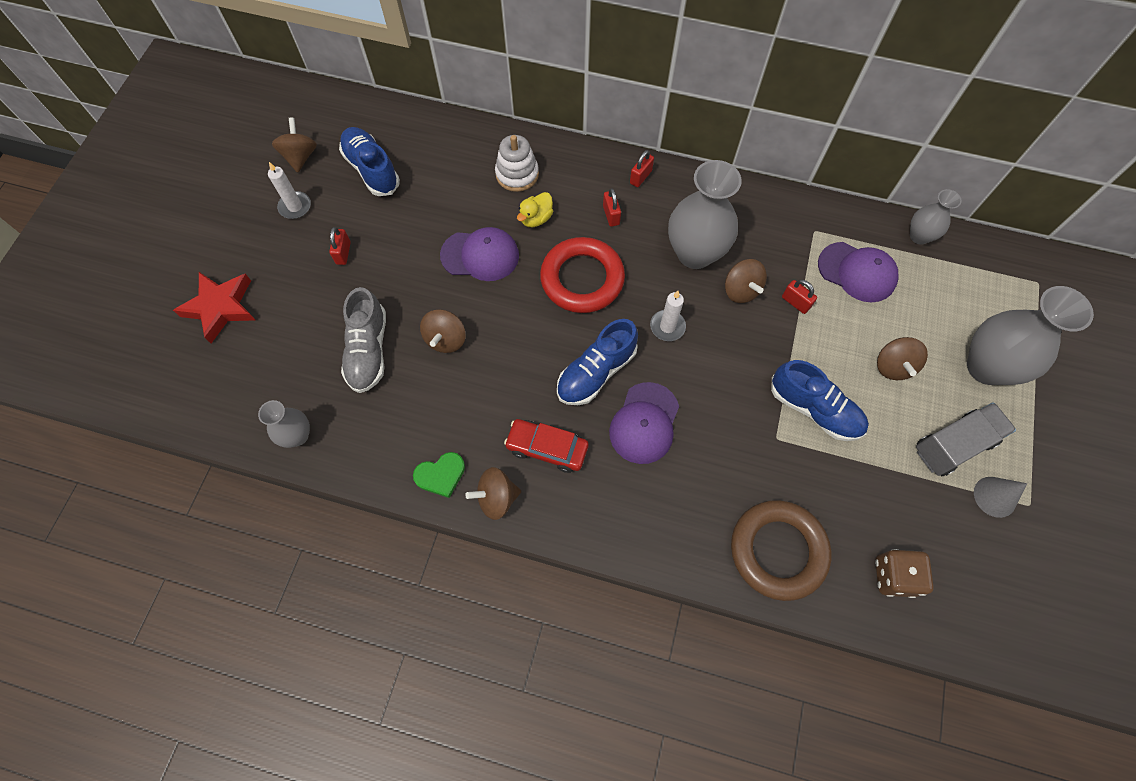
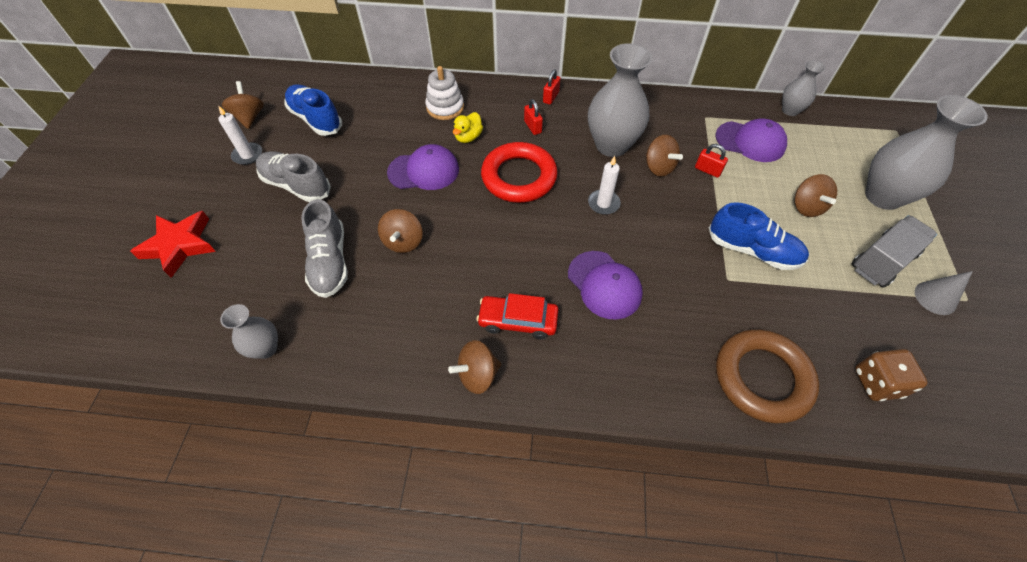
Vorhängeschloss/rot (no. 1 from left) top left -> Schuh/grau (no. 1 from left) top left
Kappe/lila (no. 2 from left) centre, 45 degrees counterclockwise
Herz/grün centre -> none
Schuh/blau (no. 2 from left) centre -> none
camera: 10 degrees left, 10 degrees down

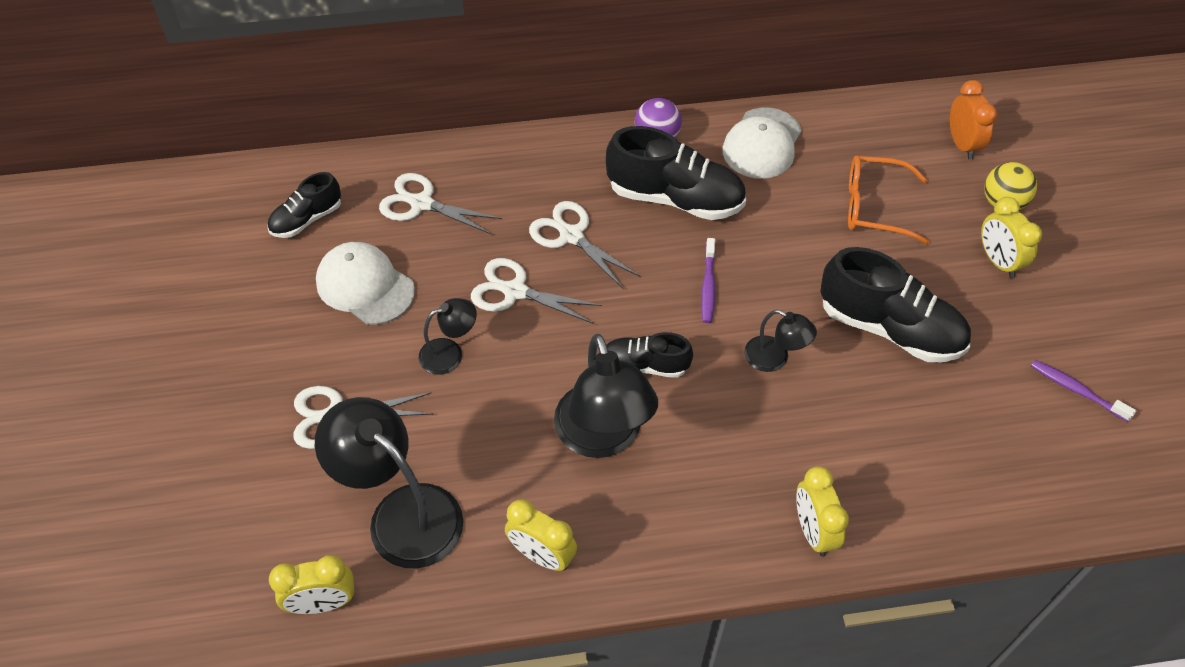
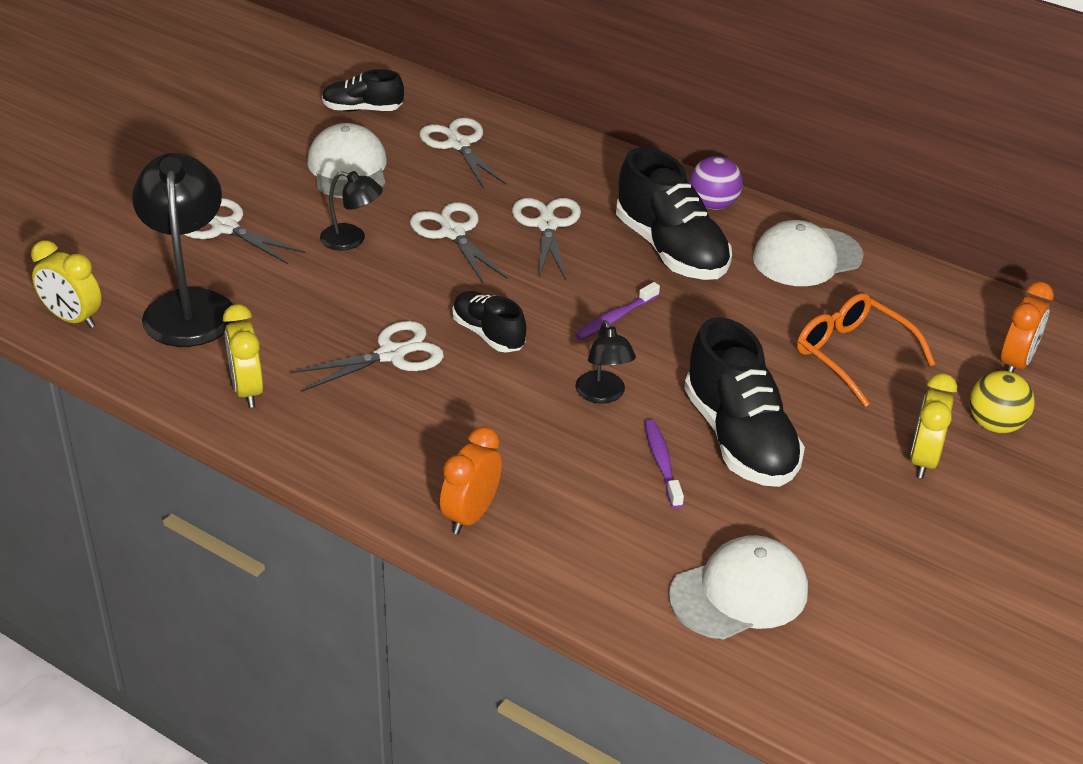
Lampe/schwarz (no. 3 from left) centre -> Schere/weiß (no. 2 from left) centre
Wecker/gelb (no. 3 from left) bottom right -> Wecker/orange (no. 1 from left) centre
Zahnbürste/lila (no. 2 from left) middle right -> Zahnbürste/lila (no. 2 from left) centre, relocated
none -> Kappe/weiß (no. 2 from left) bottom right
camera: 40 degrees right, 15 degrees down

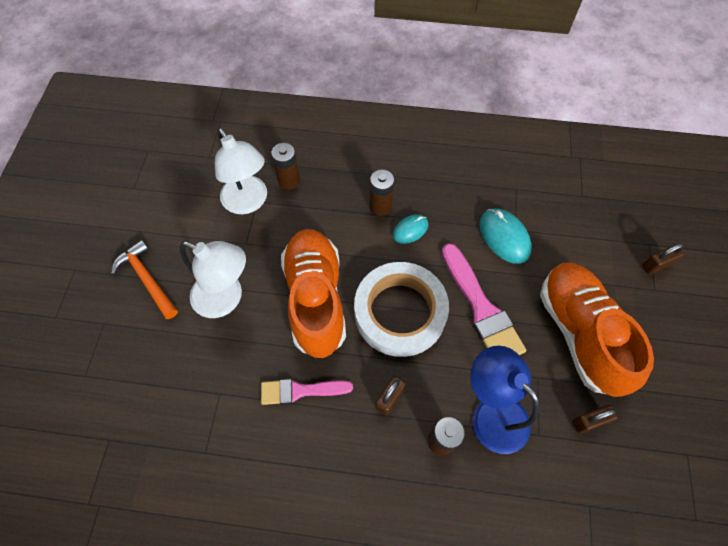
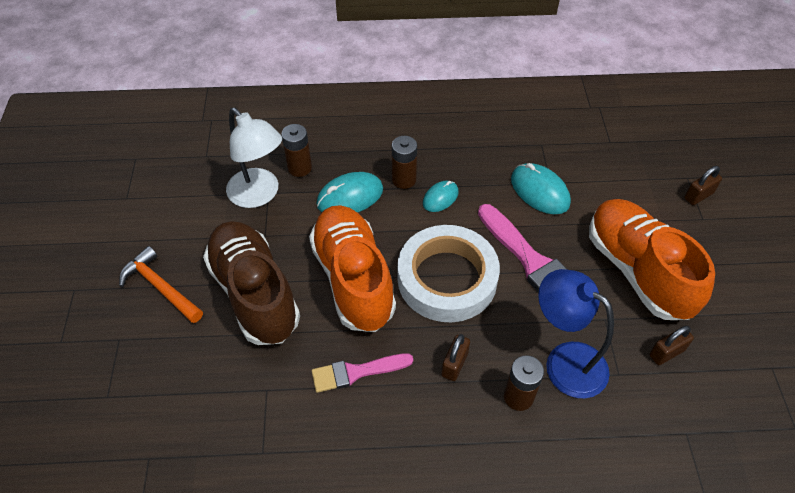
Lampe/weiß (no. 1 from left) middle left -> Schuh/braun middle left
none -> Computermaus/türkis (no. 1 from left) centre
camera: 10 degrees left, 10 degrees down

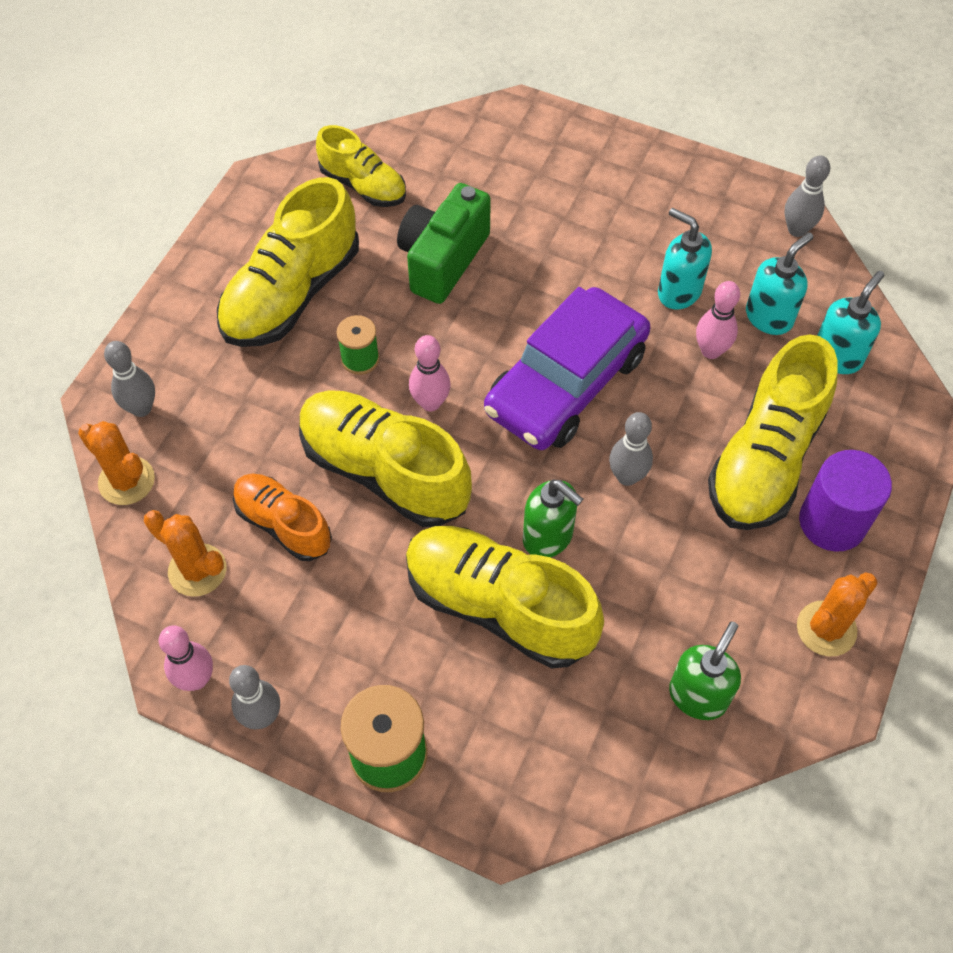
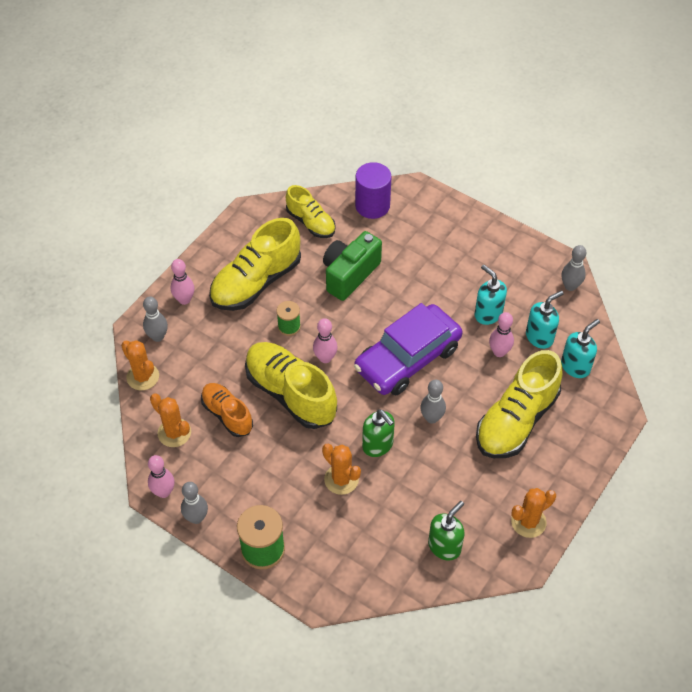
none -> Bowlingkegel/rosa (no. 2 from left) middle left
Schuh/gelb (no. 4 from left) centre -> Kaktus/orange (no. 3 from left) bottom centre
Vollzylinder/lila middle right -> Vollzylinder/lila top centre, relocated
camera: 10 degrees right, 5 degrees down

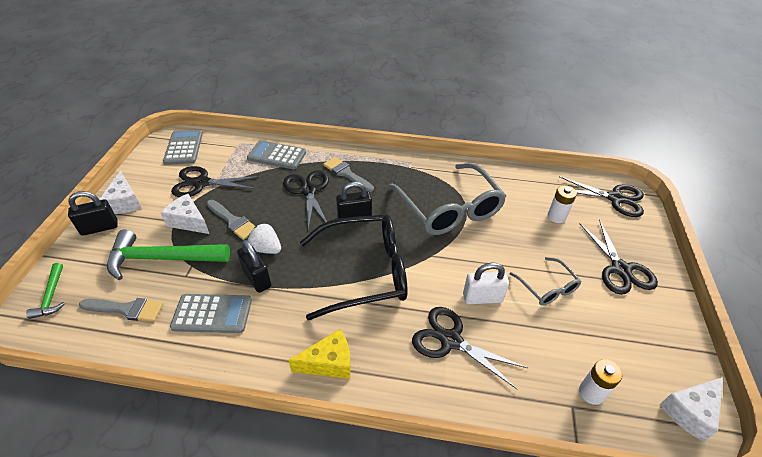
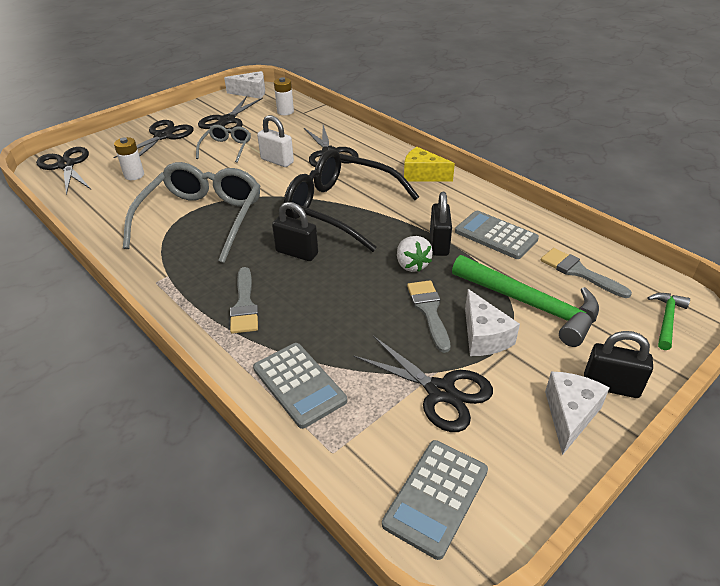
Schere/schwarz (no. 2 from left in the first image) centre -> Schere/schwarz (no. 3 from left) top left, relocated
camera: 140 degrees left, 5 degrees down

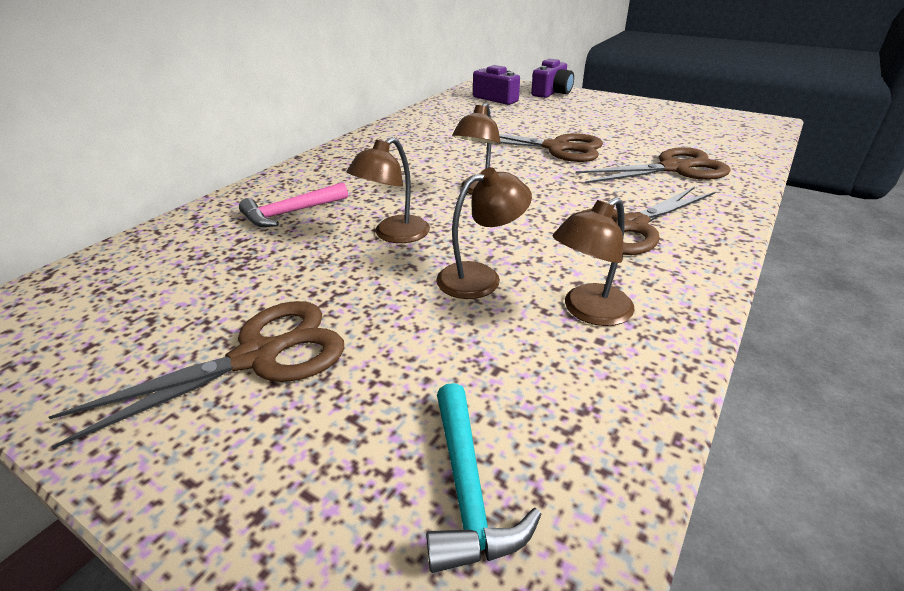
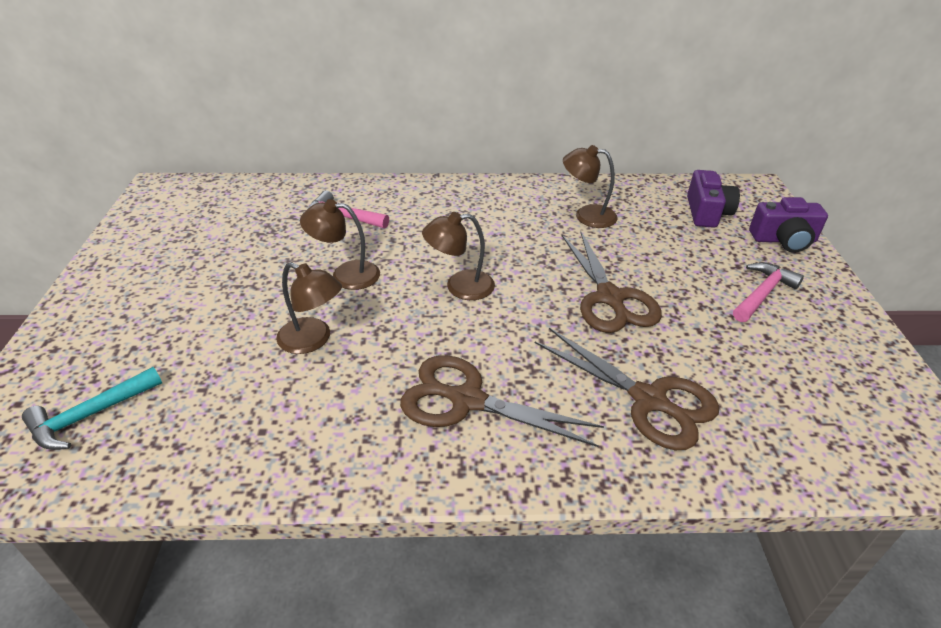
Lampe/braun (no. 4 from left) centre -> Lampe/braun (no. 4 from left) top centre, relocated
none -> Hammer/rosa (no. 2 from left) middle right
Schere/braun (no. 1 from left) middle left -> none
camera: 55 degrees right, 5 degrees up

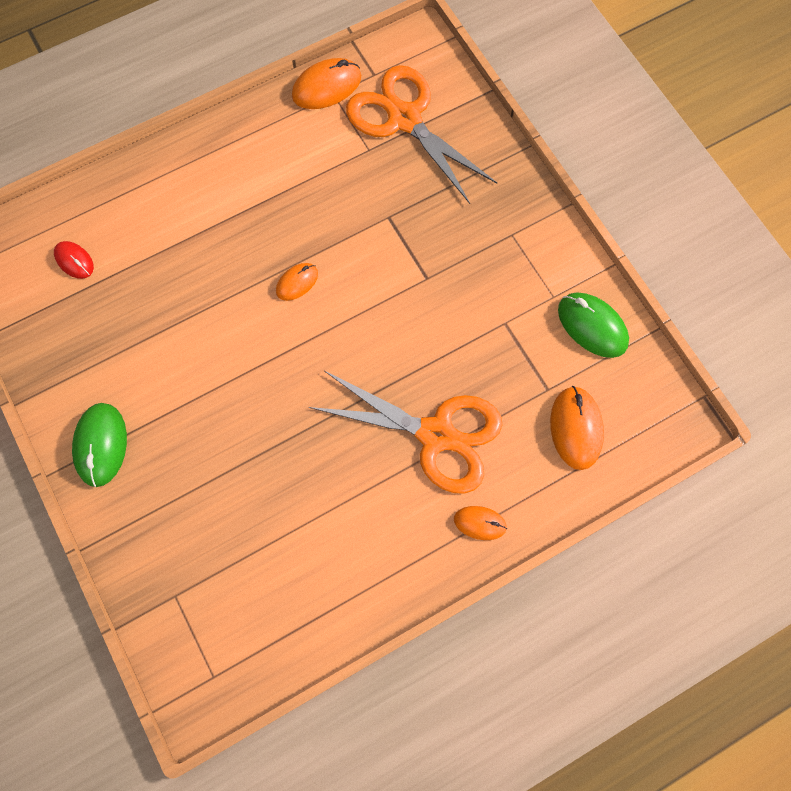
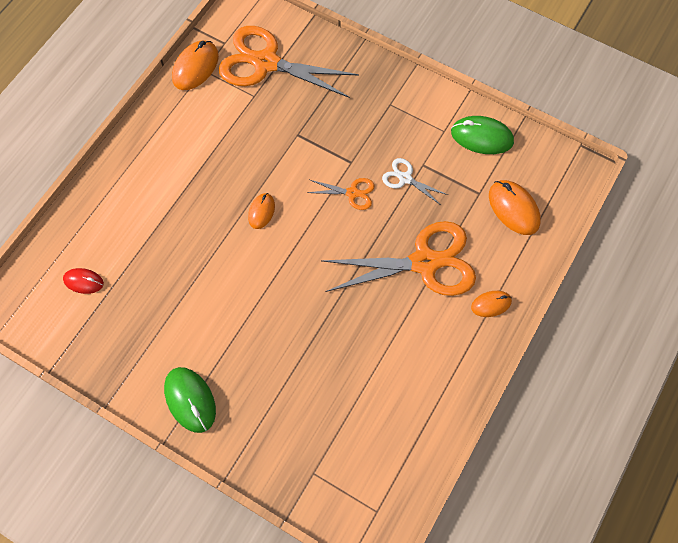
none -> Schere/orange (no. 2 from left) centre
none -> Schere/weiß centre
camera: 30 degrees left, 5 degrees down

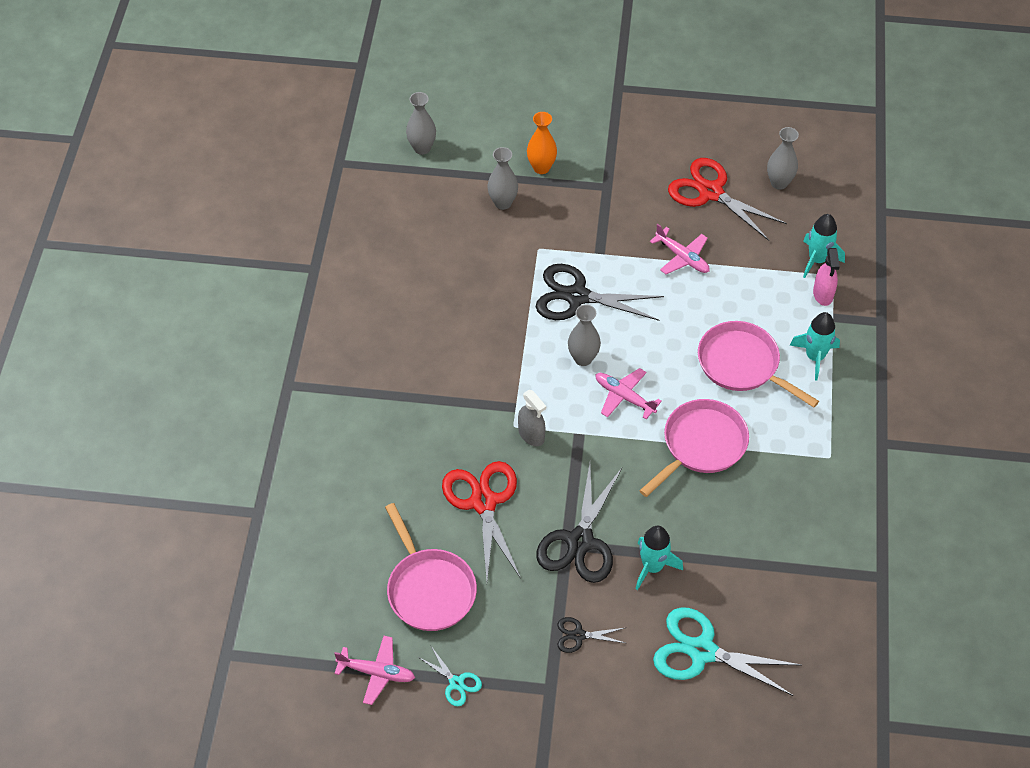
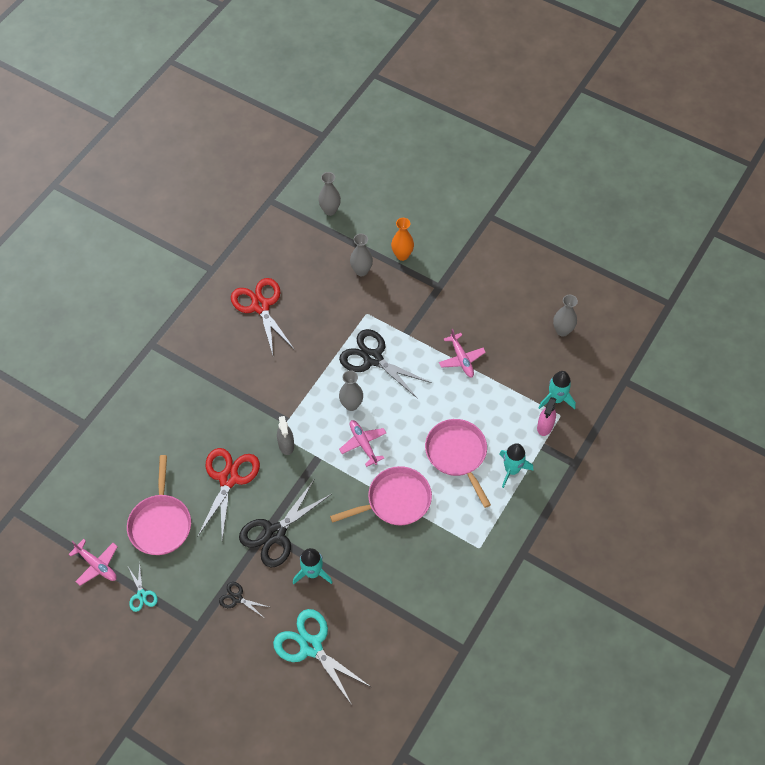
Schere/rot (no. 2 from left) top right -> Schere/rot (no. 2 from left) centre, relocated
camera: 25 degrees right, 5 degrees up

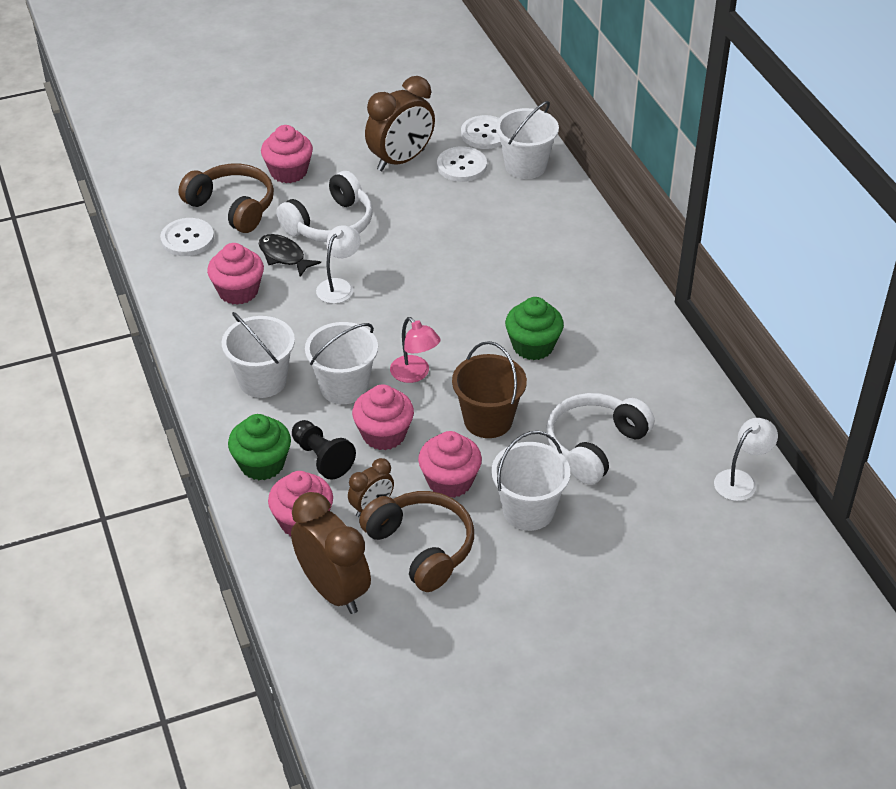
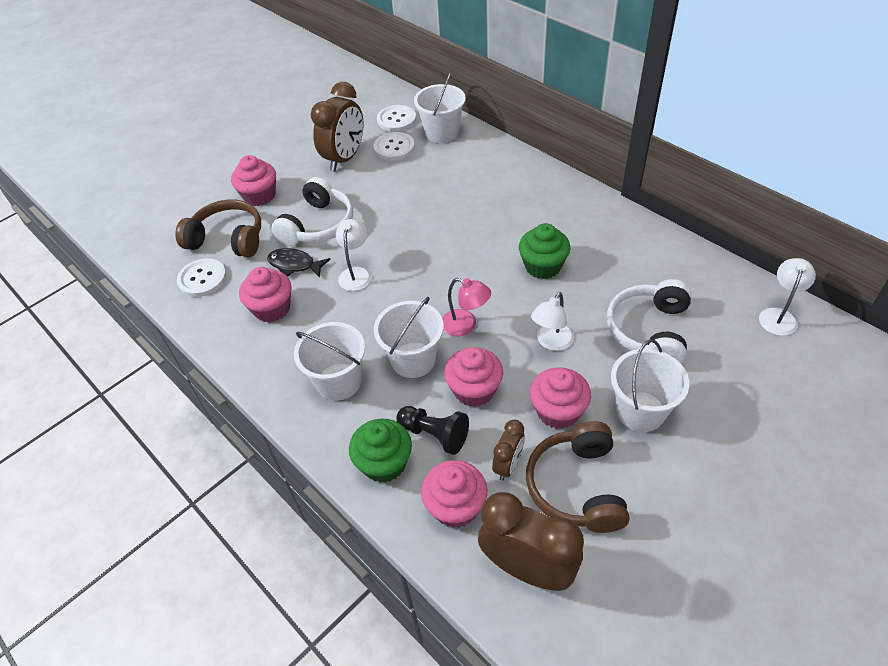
Kopfhörer/braun (no. 2 from left) bottom centre, 120 degrees counterclockwise
Eimer/braun centre -> Lampe/weiß (no. 2 from left) centre
camera: 20 degrees left, 5 degrees up

